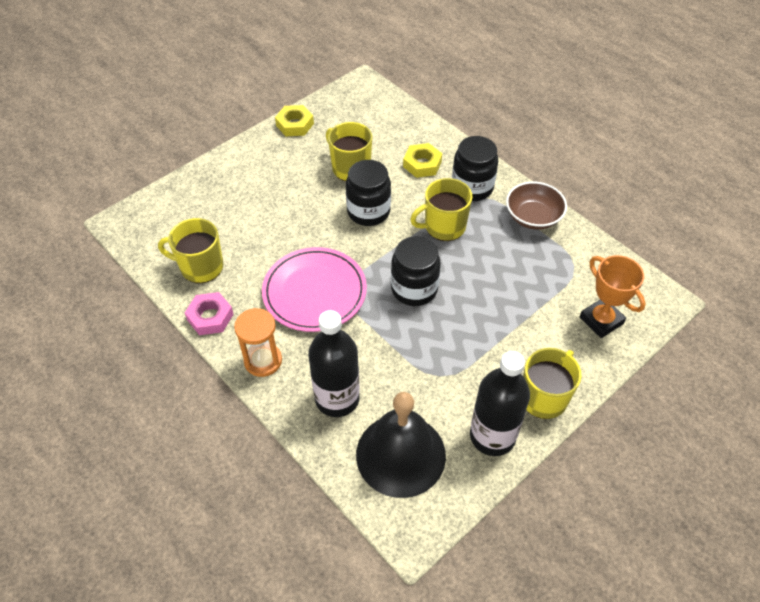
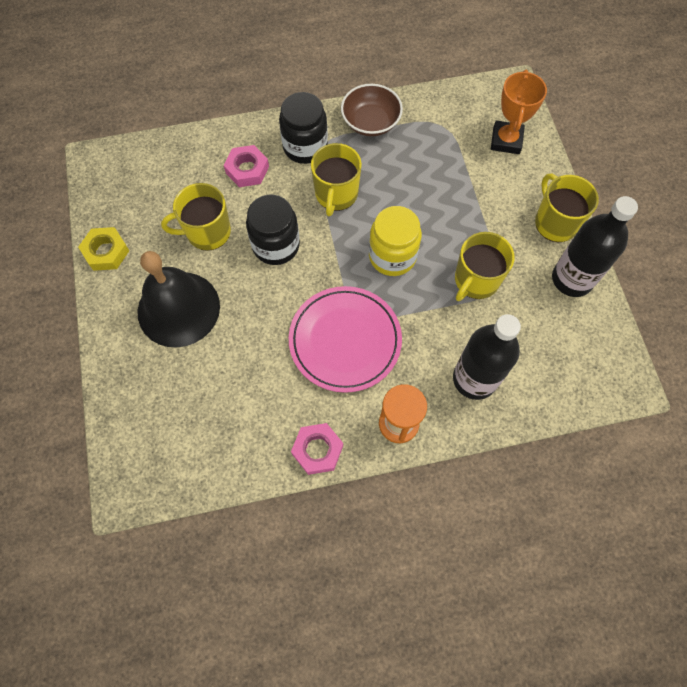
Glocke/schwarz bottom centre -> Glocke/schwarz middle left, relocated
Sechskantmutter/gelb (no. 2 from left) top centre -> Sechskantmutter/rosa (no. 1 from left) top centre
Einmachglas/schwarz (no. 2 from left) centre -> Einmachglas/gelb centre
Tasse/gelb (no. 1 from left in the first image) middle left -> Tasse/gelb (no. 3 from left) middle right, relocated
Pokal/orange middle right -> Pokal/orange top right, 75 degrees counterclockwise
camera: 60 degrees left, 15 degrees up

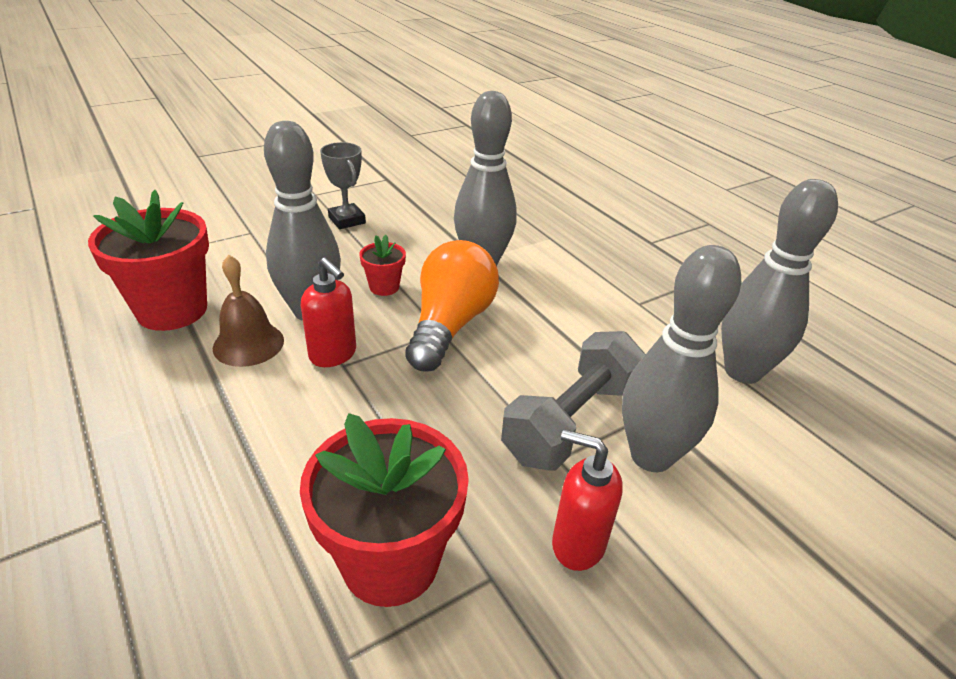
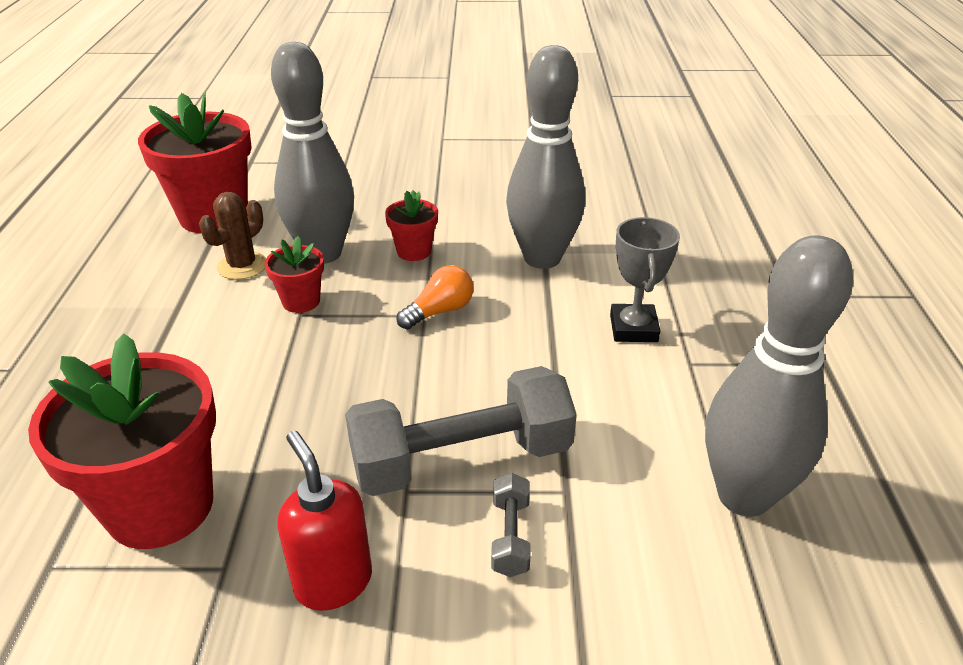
Glocke/braun middle left -> Kaktus/braun middle left
Seifenspender/rot (no. 1 from left) centre -> Blumentopf/rot (no. 3 from left) middle left
Glühbirne/orange centre, x0.48
Bowlingkegel/grau (no. 3 from left) middle right -> Hantel/grau (no. 2 from left) bottom centre
Pokal/grau top centre -> Pokal/grau middle right, relocated
camera: 35 degrees right, 0 degrees up

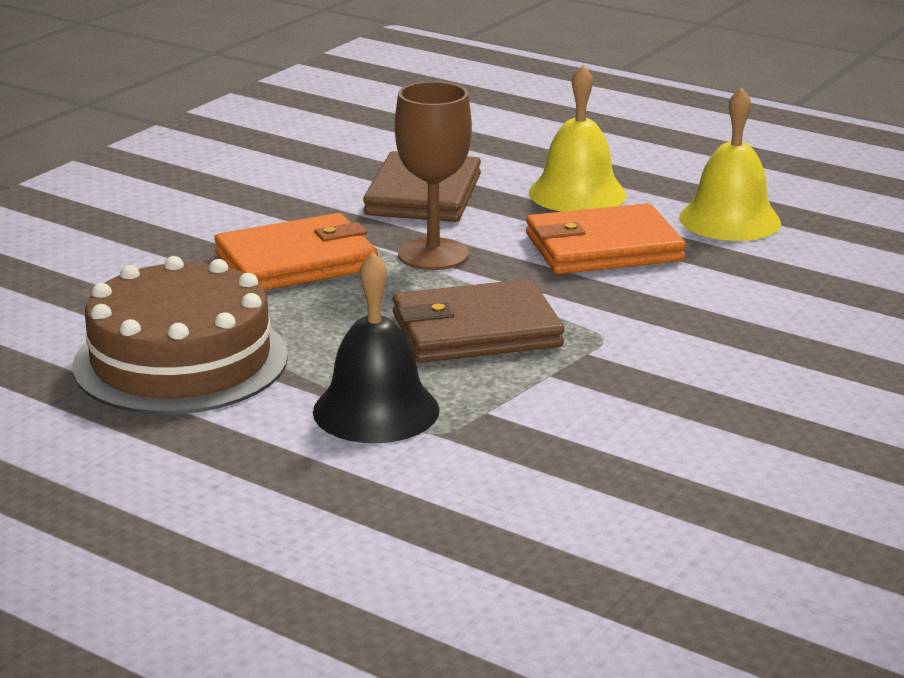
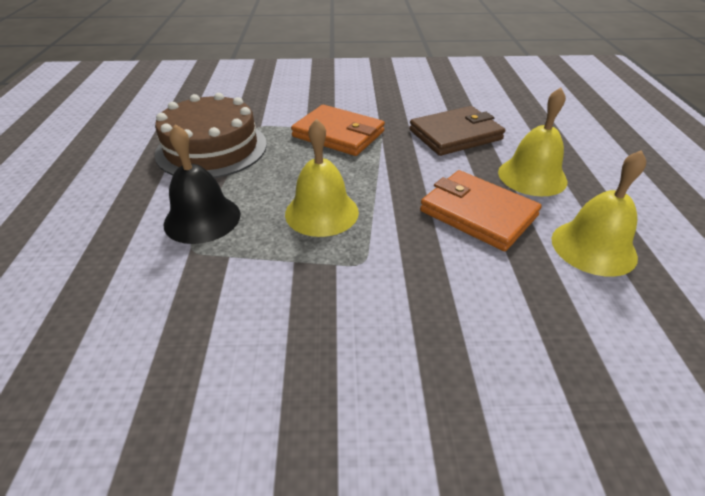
Geldbörse/braun (no. 2 from left) centre -> Glocke/gelb (no. 1 from left) centre
Kelch/braun top centre -> none
camera: 55 degrees right, 15 degrees up

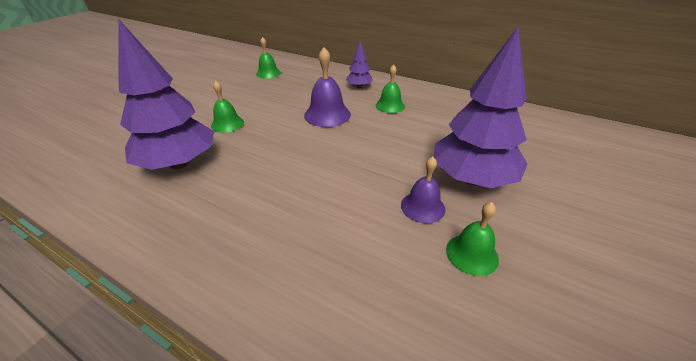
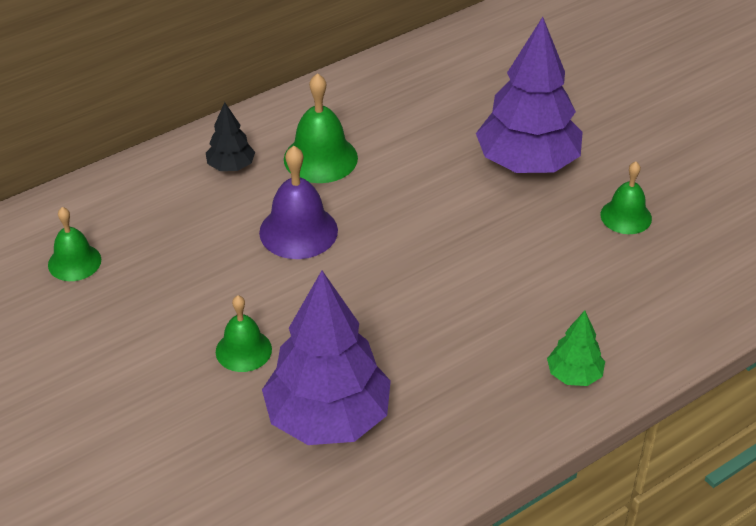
Baum/lila (no. 2 from left) top centre -> Baum/schwarz top left
Glocke/grün (no. 3 from left) top centre, x1.52
none -> Baum/grün middle right
Glocke/lila (no. 2 from left) centre -> none
camera: 65 degrees left, 5 degrees up

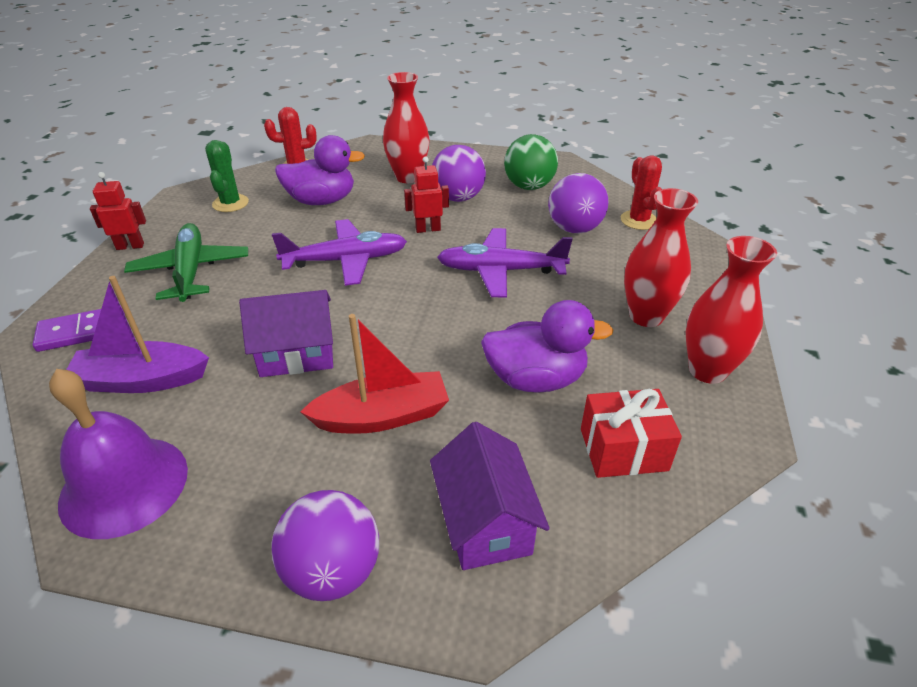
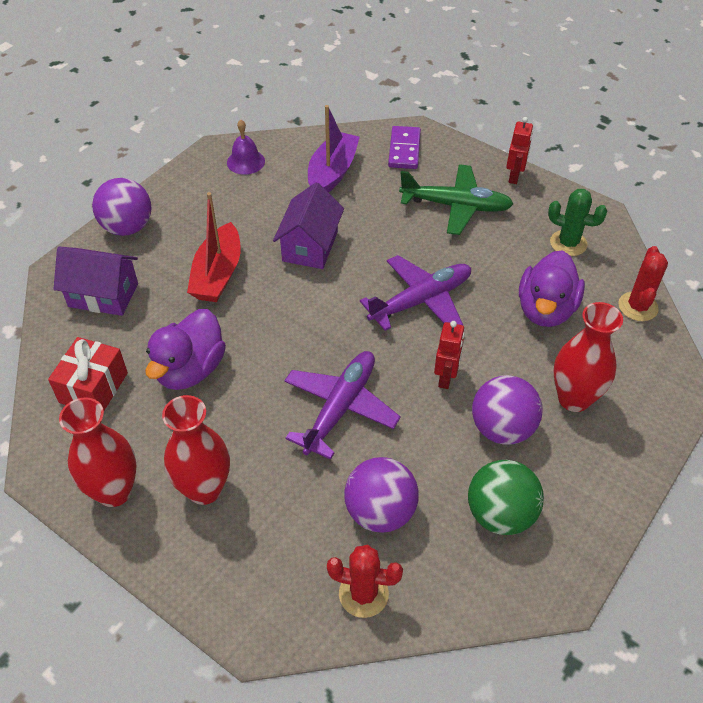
Glocke/lila middle left -> Glocke/lila top centre, x0.55
Flugzeug/lila (no. 1 from left in the first image) centre -> Flugzeug/lila (no. 2 from left) centre, 135 degrees counterclockwise
camera: 115 degrees right, 10 degrees up

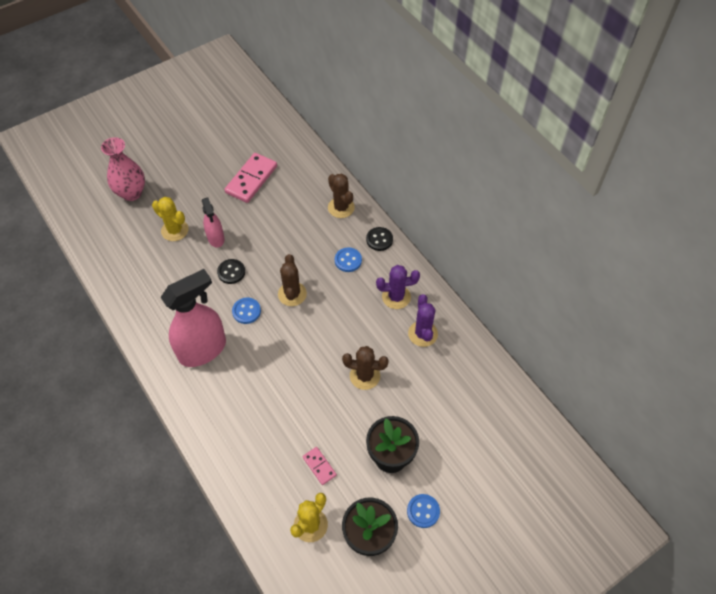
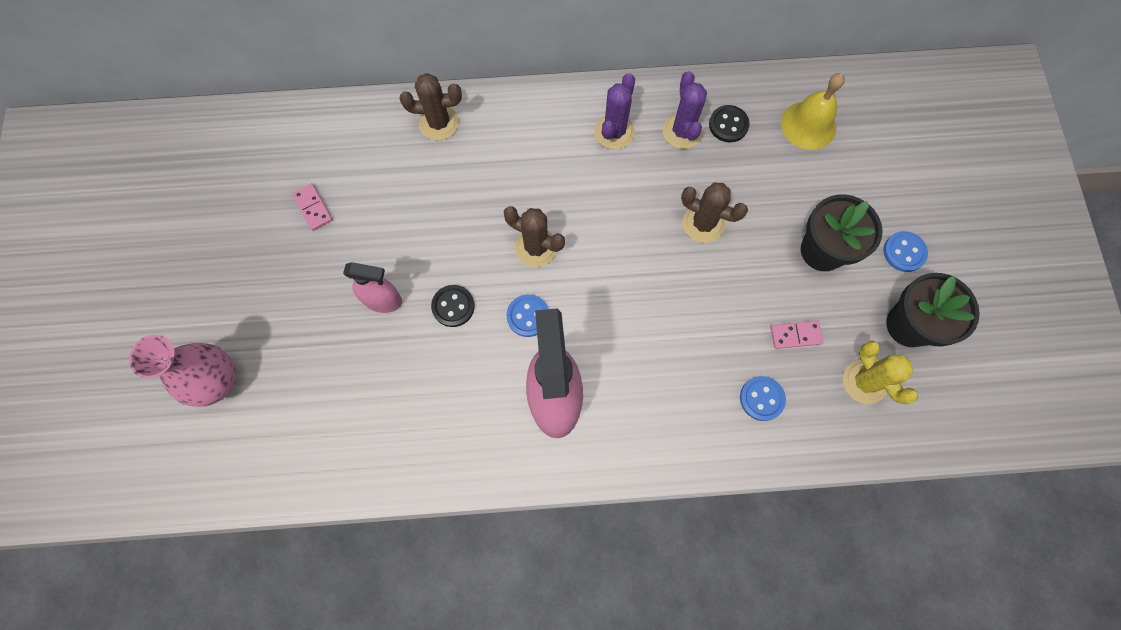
Dominostein/rosa (no. 1 from left) top centre -> Dominostein/rosa (no. 1 from left) top left, x0.52
Kaktus/lila (no. 2 from left) centre -> Kaktus/lila (no. 2 from left) top centre, 60 degrees clockwise
Kaktus/braun (no. 3 from left) centre, 75 degrees clockwise
Knopf/schwarz (no. 2 from left) centre -> Knopf/schwarz (no. 2 from left) top centre, relocated
Knopf/blau (no. 2 from left) centre -> Knopf/blau (no. 2 from left) middle right, relocated
none -> Glocke/gelb top right
Kaktus/gelb (no. 1 from left) middle left -> none
camera: 60 degrees left, 15 degrees up

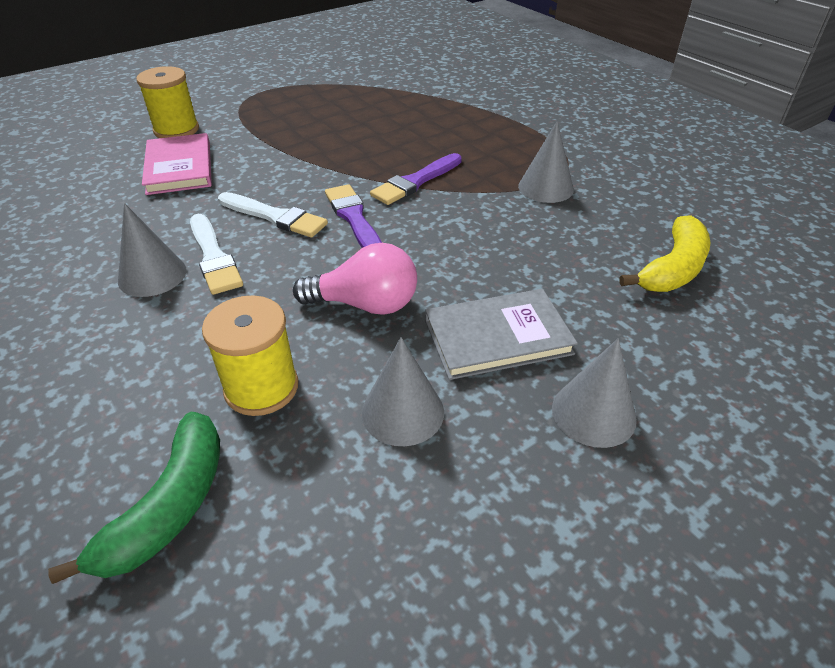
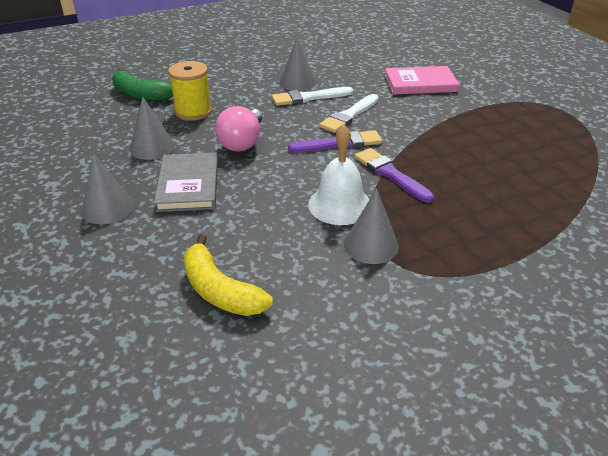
none -> Glocke/weiß centre
Garnrolle/gelb (no. 1 from left) top left -> none
camera: 100 degrees right, 5 degrees down

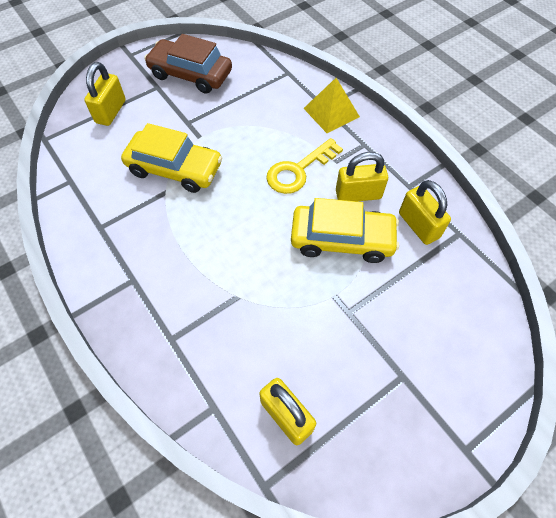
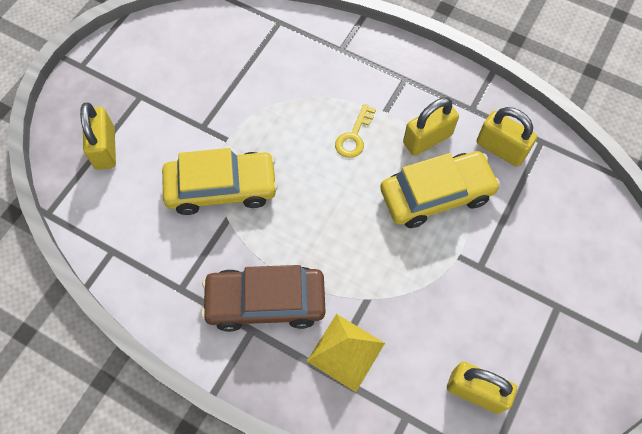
Auto/braun top centre -> Auto/braun bottom centre, relocated
Pyramide/gelb top centre -> Pyramide/gelb bottom centre, relocated
Schlüssel/gelb top centre, x0.64
camera: 25 degrees left, 5 degrees up

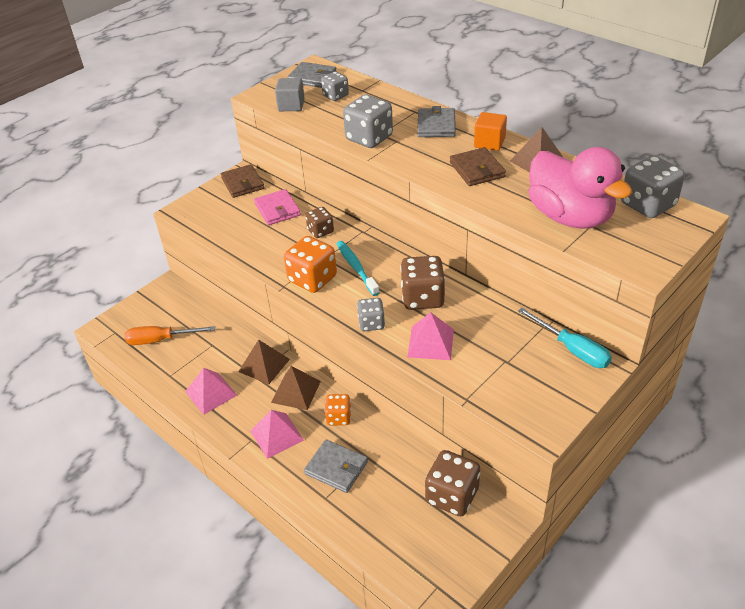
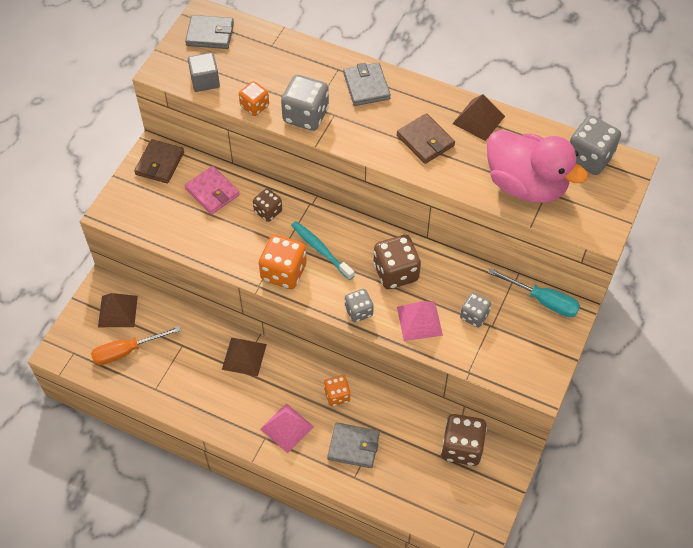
Pyramide/braun (no. 2 from left in the first image) centre -> Pyramide/braun (no. 1 from left) middle left, relocated
Geldbörse/braun (no. 1 from left) top left, 60 degrees clockwise
none -> Spielwürfel/orange (no. 1 from left) top centre
Spielwürfel/grau (no. 1 from left in the first image) top centre -> Spielwürfel/grau (no. 3 from left) middle right, relocated
Pyramide/rosa (no. 1 from left) middle left -> none
Kubus/orange top centre -> none
camera: 20 degrees left, 15 degrees up

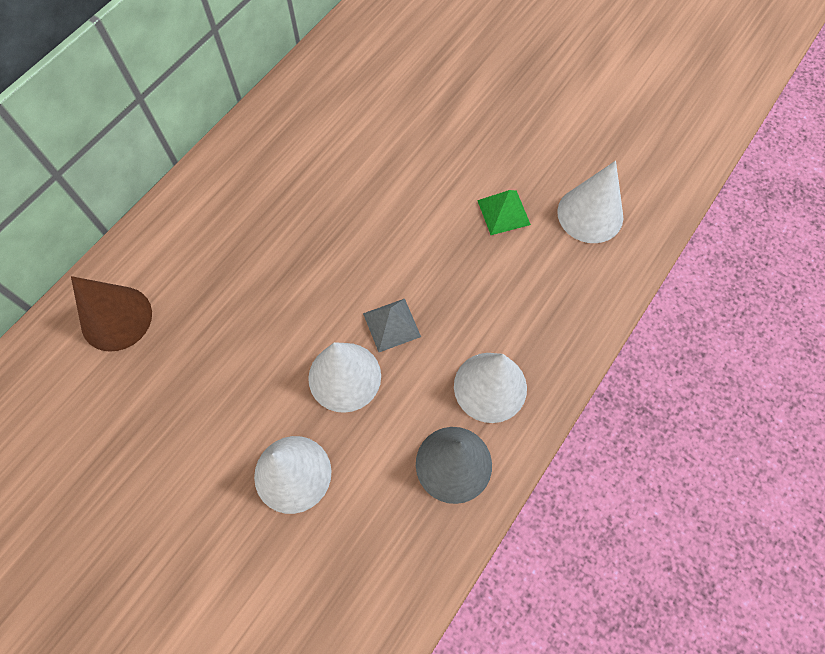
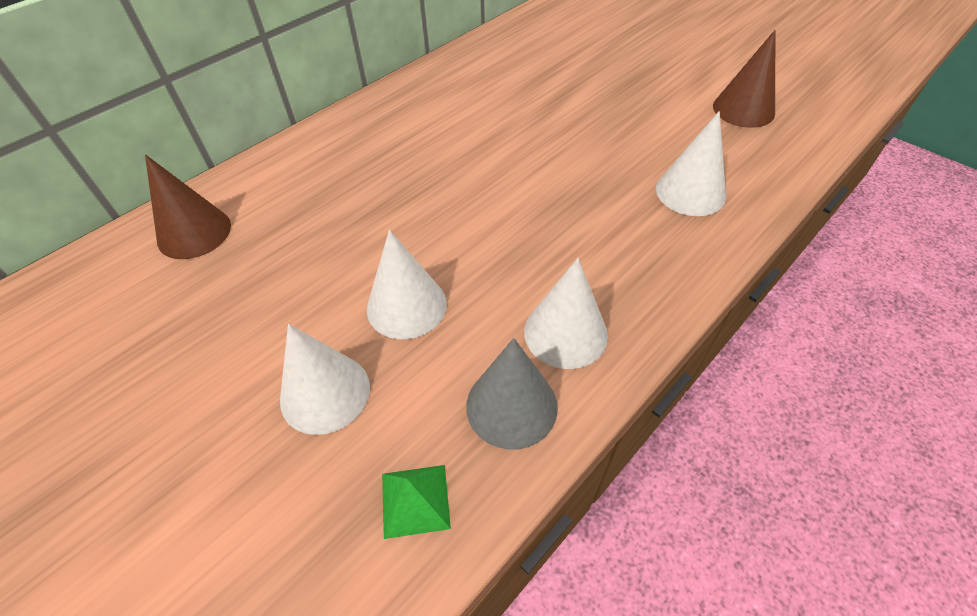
Pyramide/grün top centre -> Pyramide/grün bottom centre, relocated
none -> Kegel/braun (no. 2 from left) top right
Pyramide/grau centre -> none
camera: 10 degrees right, 15 degrees down

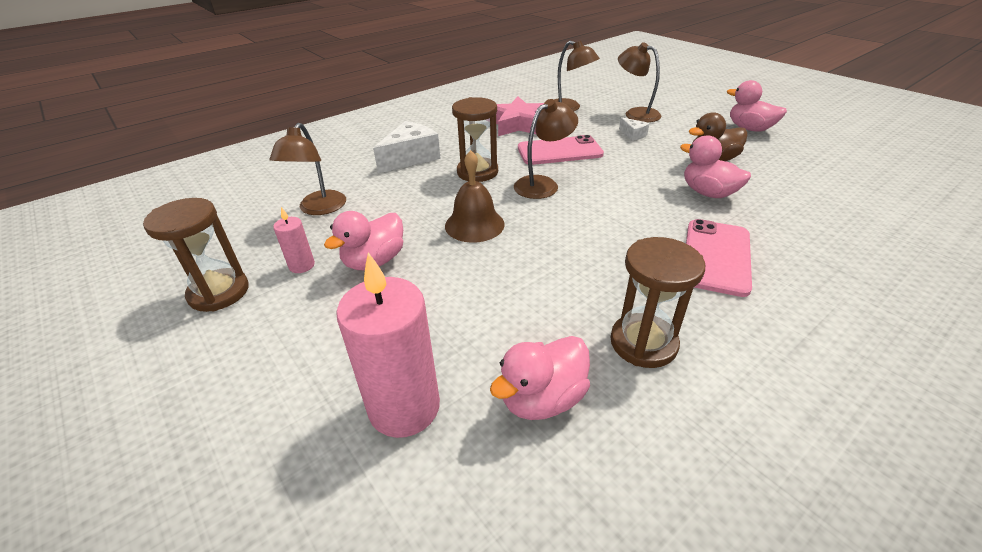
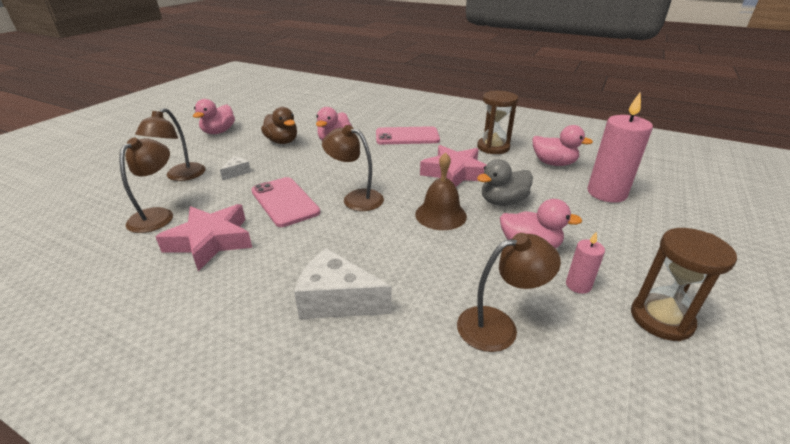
none -> Stern/rosa (no. 2 from left) centre
none -> Ente/grau centre
Sanduhr/braun (no. 2 from left) top centre -> none
camera: 115 degrees left, 5 degrees down

